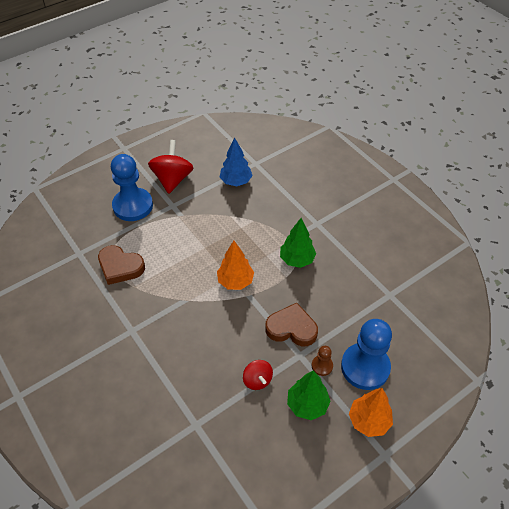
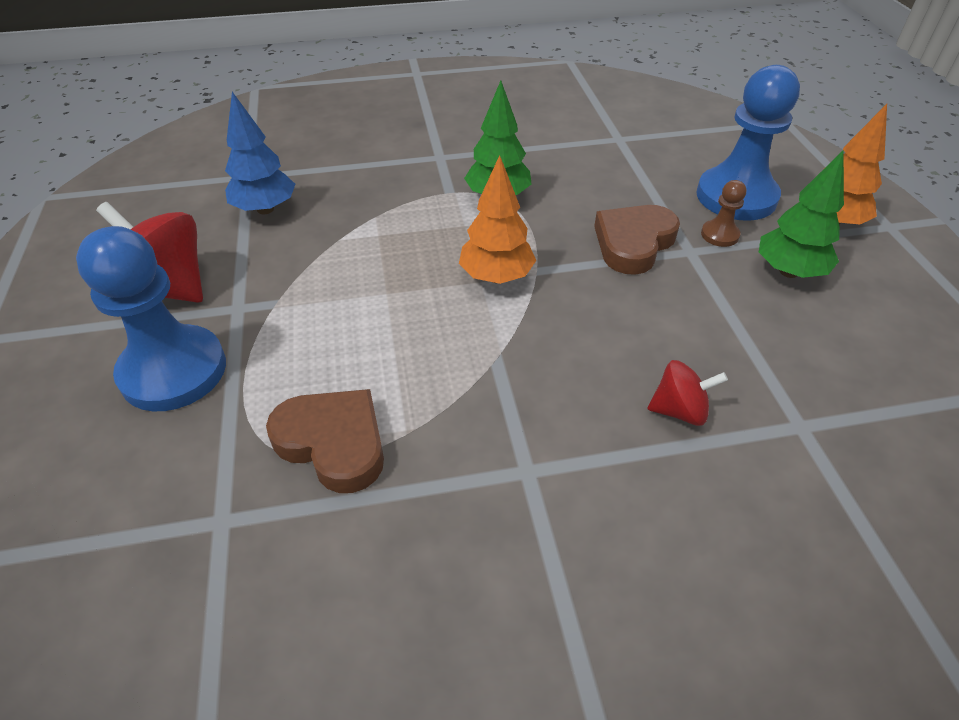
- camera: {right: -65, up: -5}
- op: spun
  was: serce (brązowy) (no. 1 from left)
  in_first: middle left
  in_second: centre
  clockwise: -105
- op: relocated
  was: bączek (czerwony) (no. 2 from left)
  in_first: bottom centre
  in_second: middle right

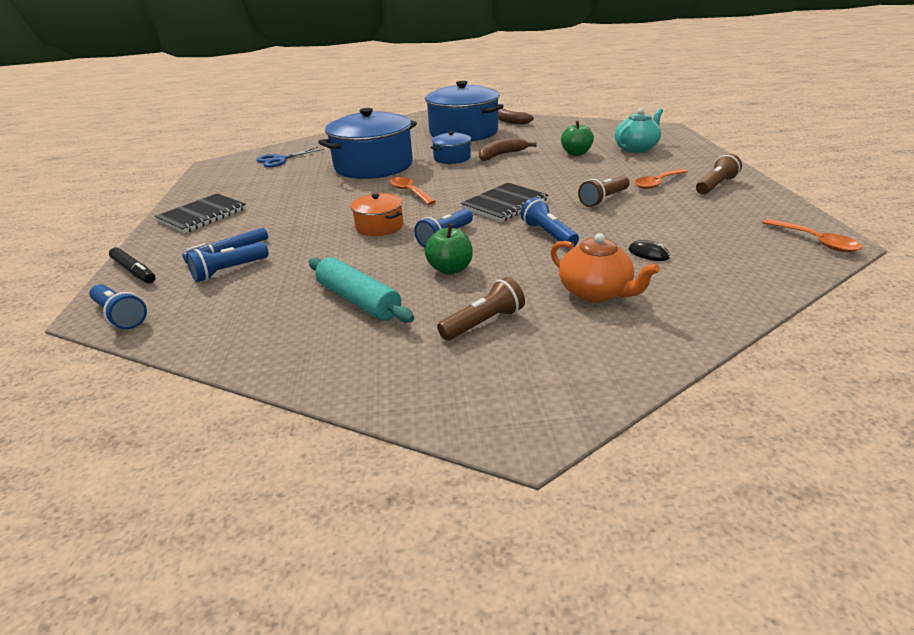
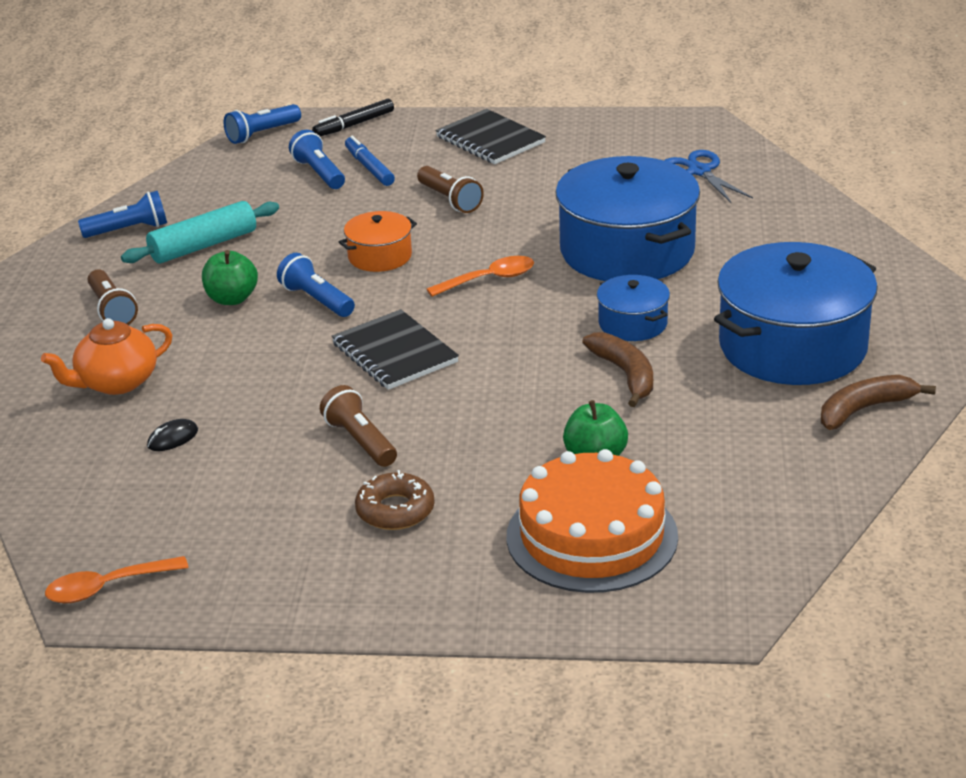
- camera: {right: 100, up: 0}
- op: exchanged
  was: imbryk (turkusowy)
  now: tort (pomarańczowy)
  in_first: top right
  in_second: bottom centre
- op: relocated
  was: latarka (brązowy) (no. 3 from left)
  in_first: top right
  in_second: top centre
- op: exchanged
  was: łyżka (pomarańczowy) (no. 2 from left)
  now: donut (brązowy)
  in_first: top right
  in_second: centre
- op: relocated
  was: latarka (niebieski) (no. 4 from left in the first image)
  now: latarka (niebieski) (no. 1 from left)
  in_first: centre
  in_second: top left

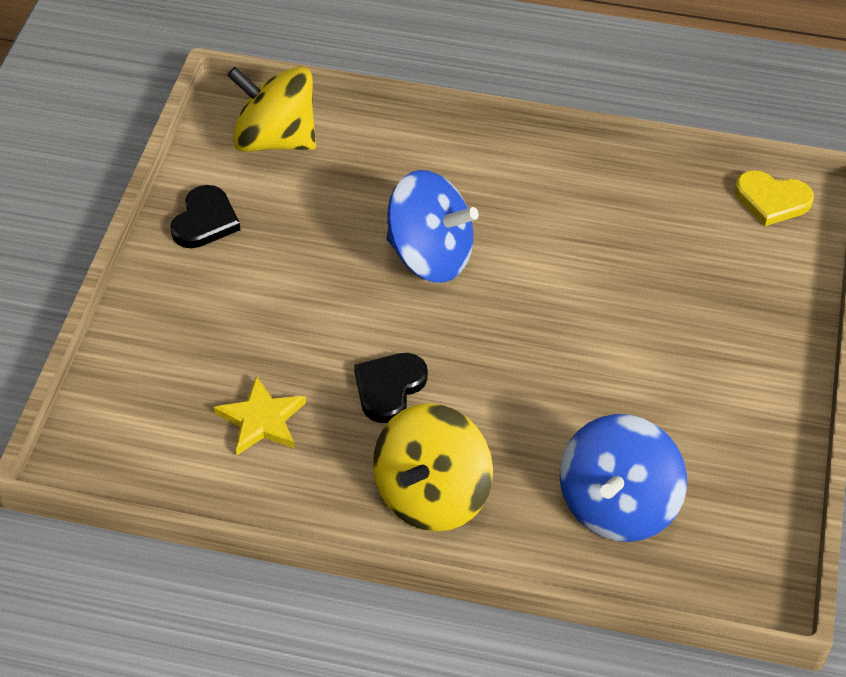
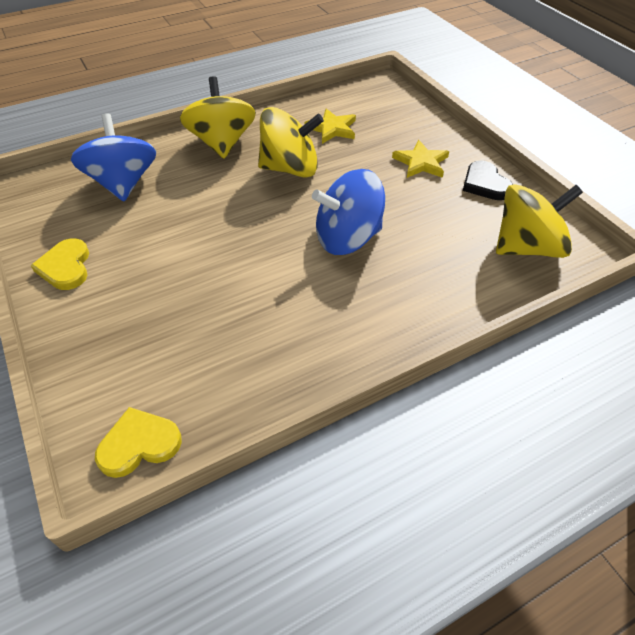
- camera: {right: 140, up: 0}
- op: exchanged
  was: serce (czarny) (no. 2 from left)
  now: bączek (żółty) (no. 2 from left)
  in_first: centre
  in_second: top centre
- op: appeared
  now: gwiazda (żółty) (no. 2 from left)
  in_second: top centre
- op: appeared
  now: serce (żółty) (no. 1 from left)
  in_second: middle left

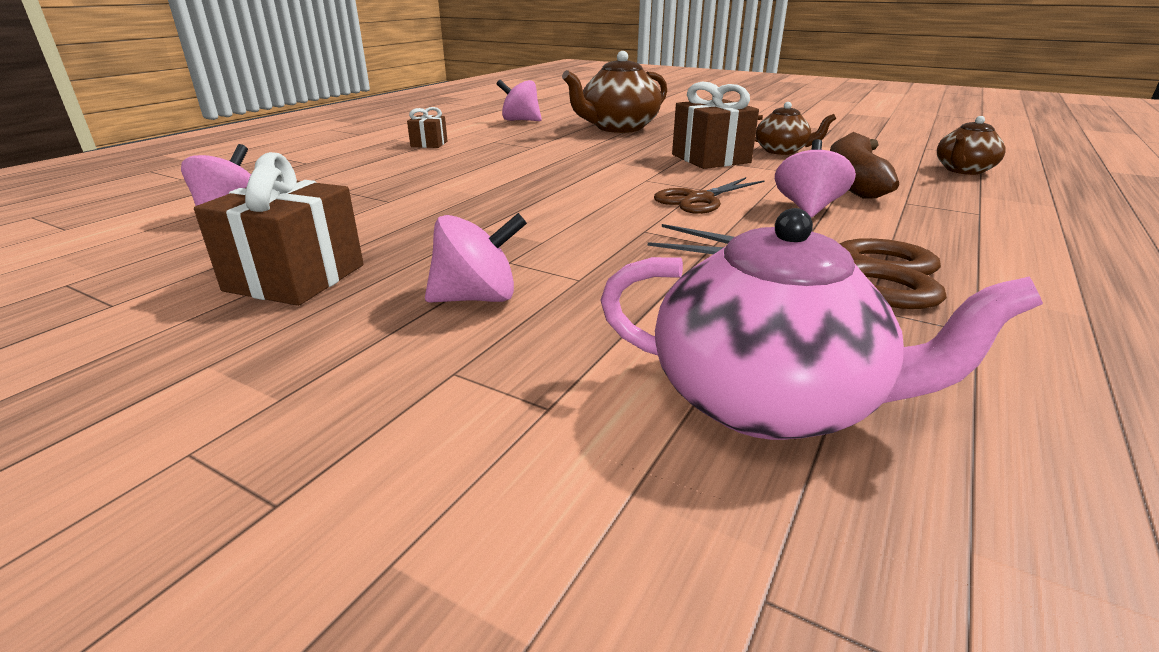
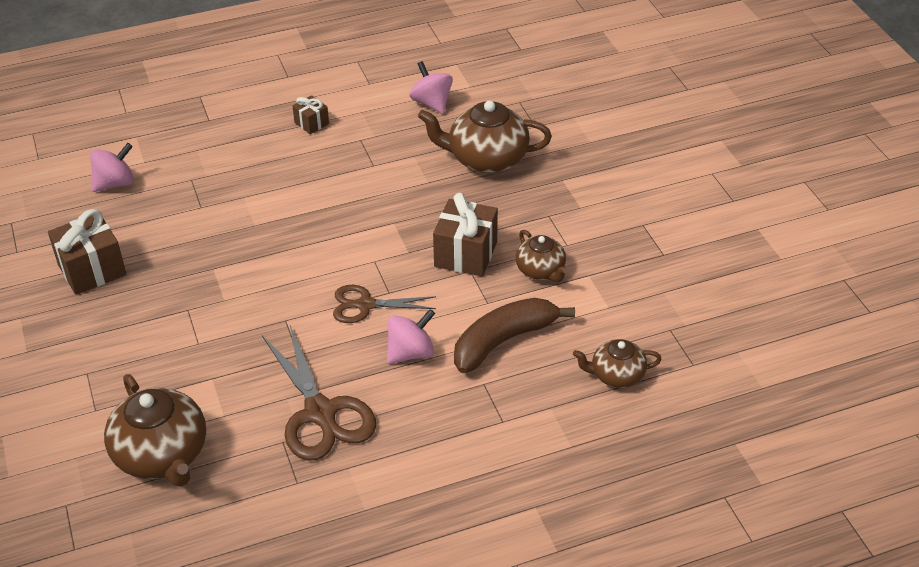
- camera: {right: 40, up: 15}
- op: colour
  was: imbryk (różowy)
  now: imbryk (brązowy) (no. 1 from left)
  in_first: middle right
  in_second: bottom left
- op: missing
  was: bączek (różowy) (no. 2 from left)
  in_first: centre

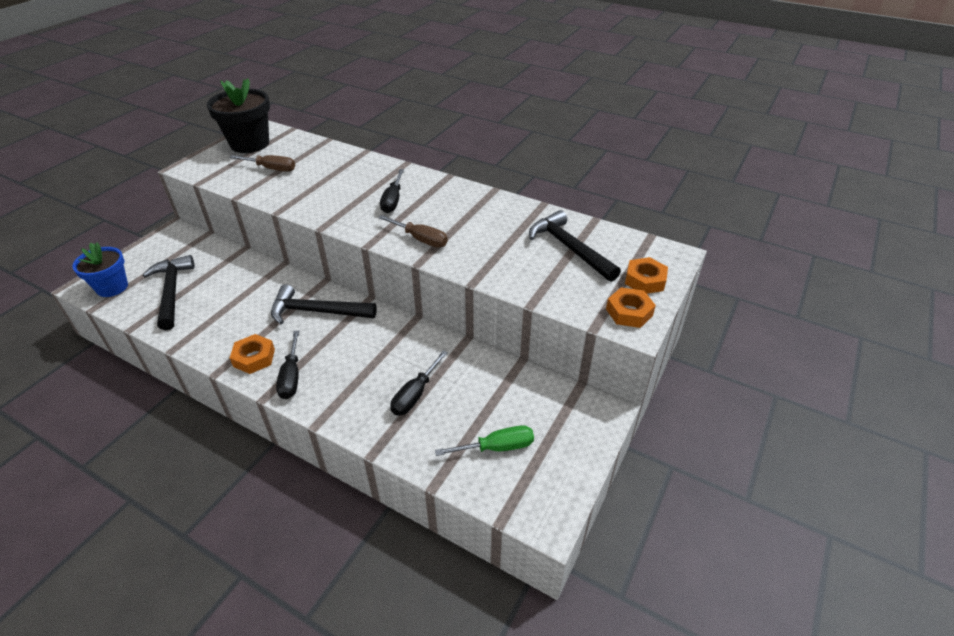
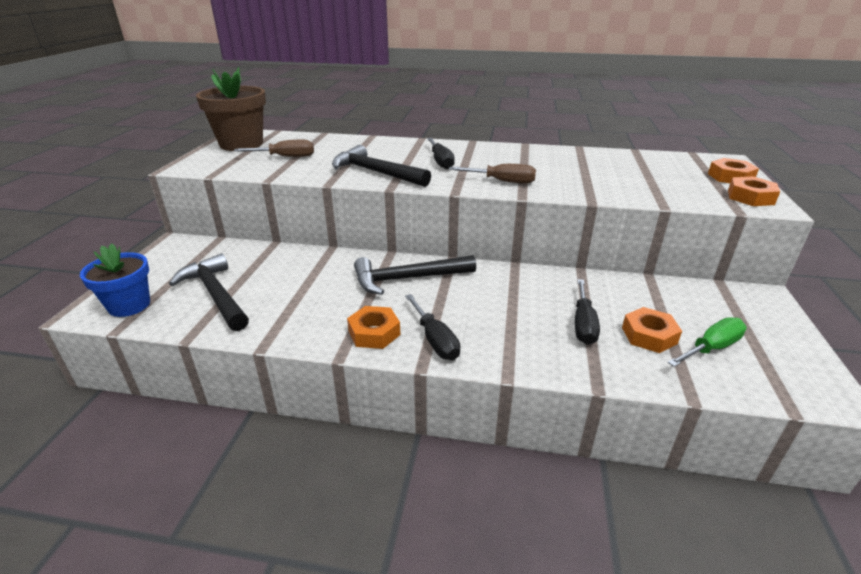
- camera: {right: -20, up: -10}
- op: colour
  was: doniczka (czarny)
  now: doniczka (brązowy)
  in_first: top left
  in_second: top left
- op: relocated
  was: młotek (czarny) (no. 3 from left in the first image)
  now: młotek (czarny) (no. 2 from left)
  in_first: centre
  in_second: top centre
- op: appeared
  now: nakrętka (pomarańczowy) (no. 2 from left)
  in_second: middle right

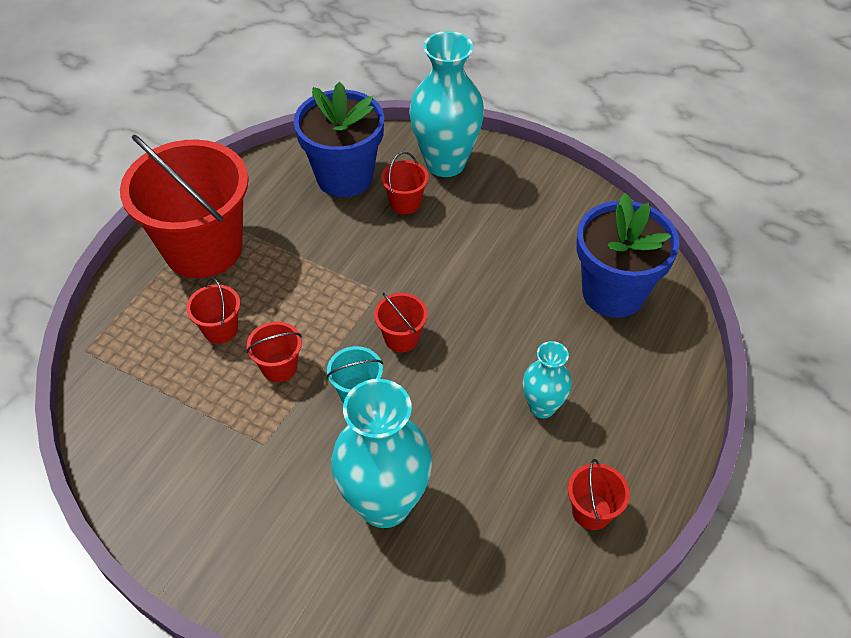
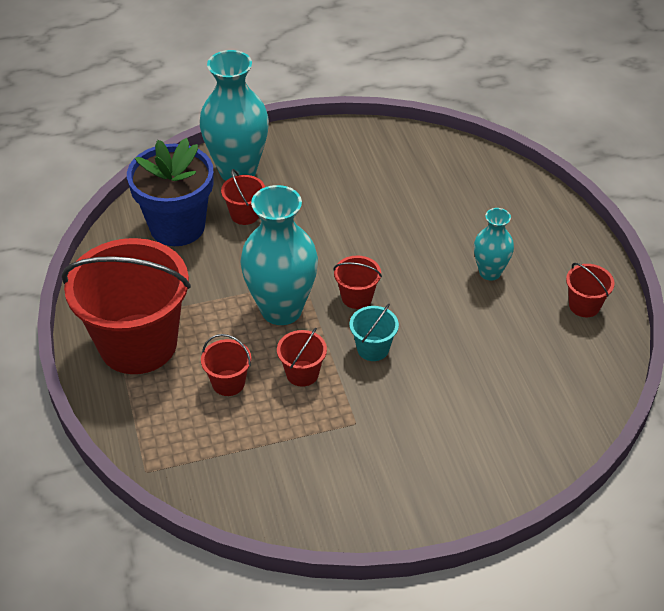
- camera: {right: -45, up: -5}
- op: missing
  was: doniczka (niebieski) (no. 2 from left)
  in_first: middle right
- op: relocated
  was: wazon (turkusowy) (no. 1 from left in the first image)
  now: wazon (turkusowy) (no. 2 from left)
  in_first: bottom centre
  in_second: centre

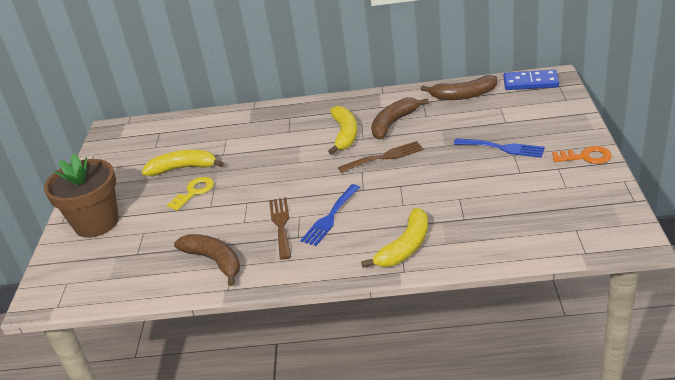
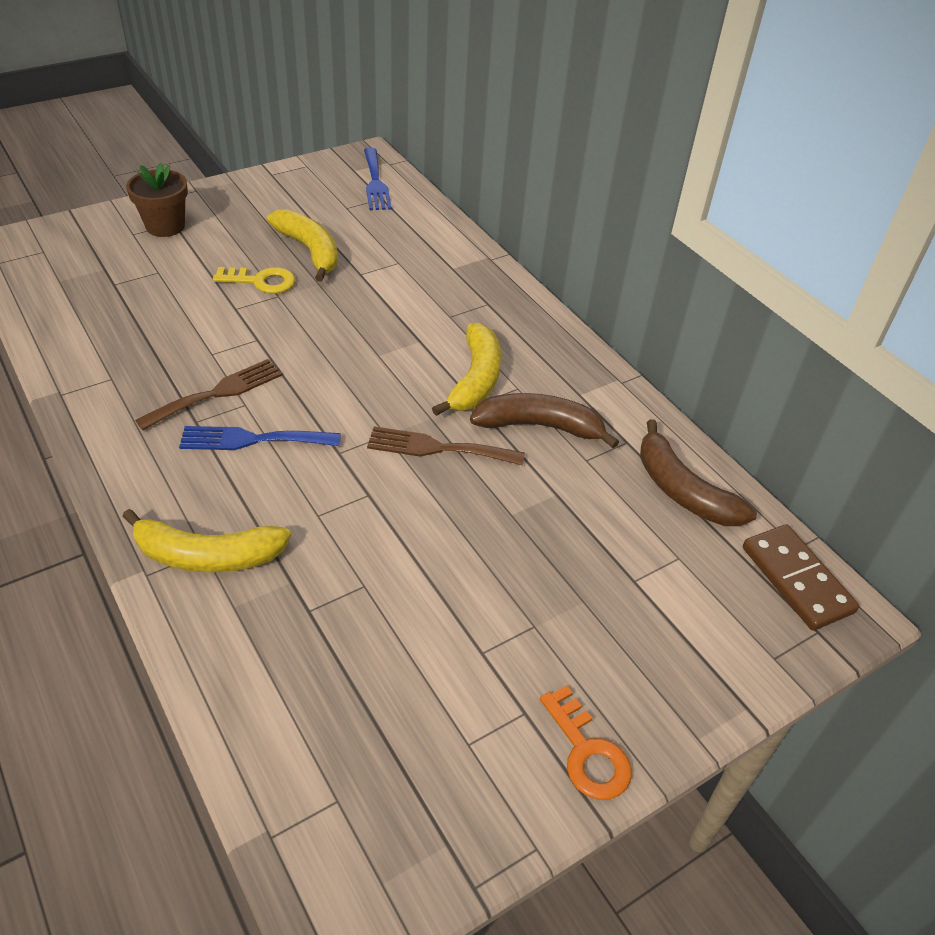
- camera: {right: 50, up: 10}
- op: colour
  was: kostka domina (niebieski)
  now: kostka domina (brązowy)
  in_first: top right
  in_second: middle right
- op: spun
  was: banan (żółty) (no. 2 from left in the first image)
  in_first: centre
  in_second: centre
  clockwise: -45
- op: relocated
  was: widelec (niebieski) (no. 2 from left)
  in_first: middle right
  in_second: top centre
- op: spun
  was: widelec (brązowy) (no. 2 from left)
  in_first: centre
  in_second: centre
  clockwise: 150
- op: size
  was: doniczka (brązowy)
  in_first: middle left
  in_second: top left
  ratio: 0.62
- op: missing
  was: banan (brązowy) (no. 1 from left)
  in_first: bottom left

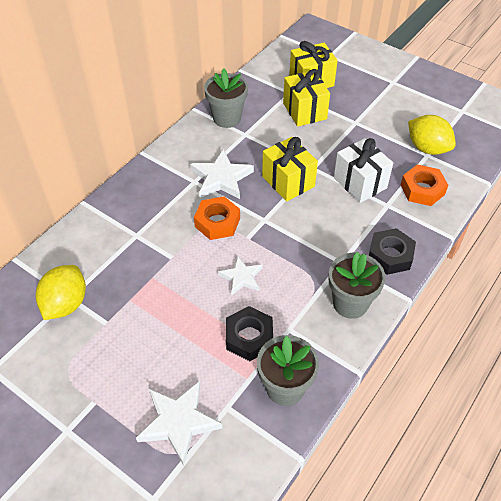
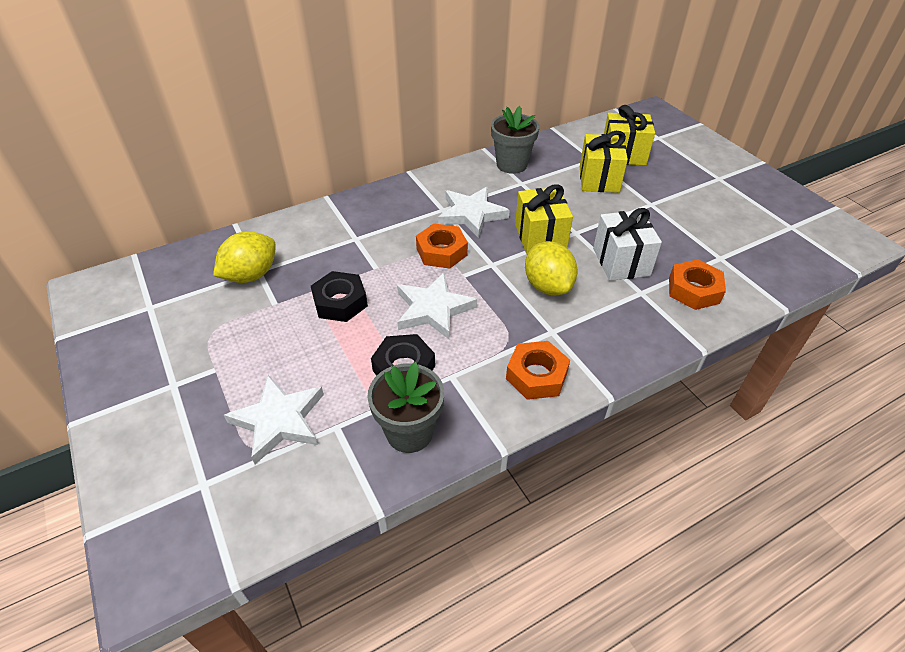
- camera: {right: 25, up: -5}
- op: relocated
  was: cytryna (żółty) (no. 2 from left)
  in_first: top right
  in_second: centre
- op: relocated
  was: nakrętka (czarny) (no. 2 from left in the first image)
  now: nakrętka (czarny) (no. 1 from left)
  in_first: middle right
  in_second: centre
- op: exchanged
  was: doniczka (szary) (no. 3 from left)
  now: nakrętka (pomarańczowy) (no. 2 from left)
  in_first: middle right
  in_second: centre
- op: size
  was: gwiazda (biały) (no. 3 from left in the first image)
  in_first: centre
  in_second: centre
  ratio: 1.59

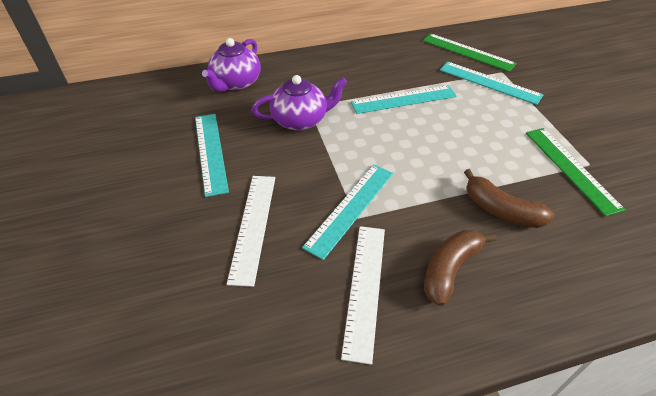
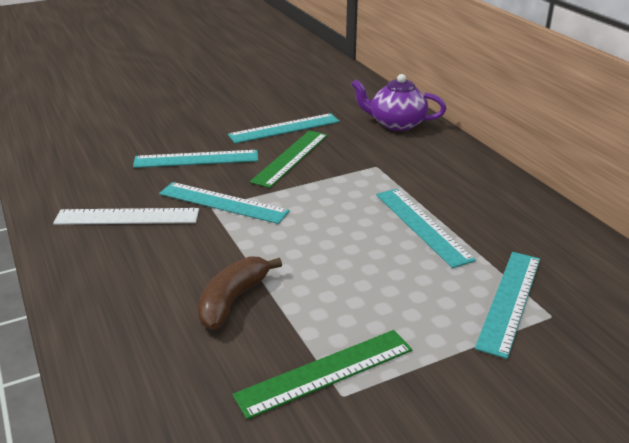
- camera: {right: 80, up: -15}
- op: relocated
  was: linijka (zielony) (no. 1 from left)
  in_first: top right
  in_second: centre
- op: missing
  was: imbryk (fioletowy) (no. 2 from left)
  in_first: top centre
- op: colour
  was: linijka (biały) (no. 1 from left)
  now: linijka (turkusowy) (no. 1 from left)
  in_first: centre
  in_second: middle left
- op: missing
  was: banan (brązowy) (no. 1 from left)
  in_first: bottom right

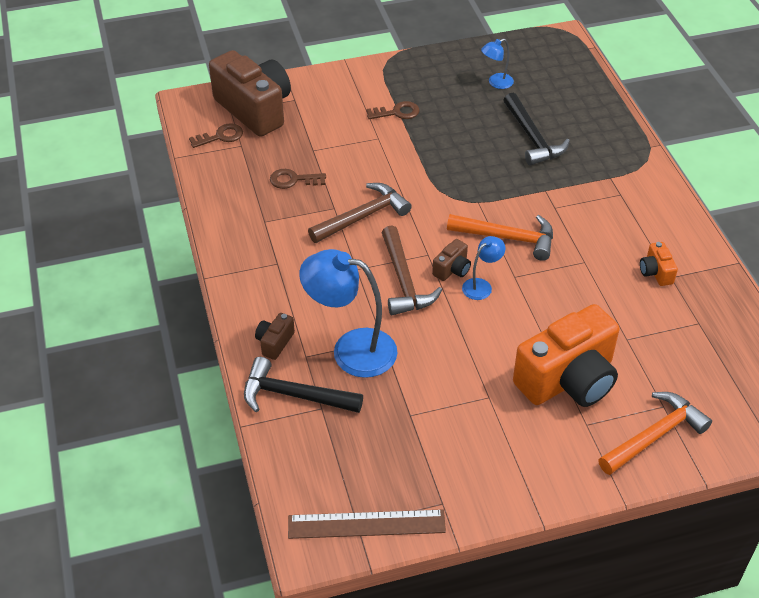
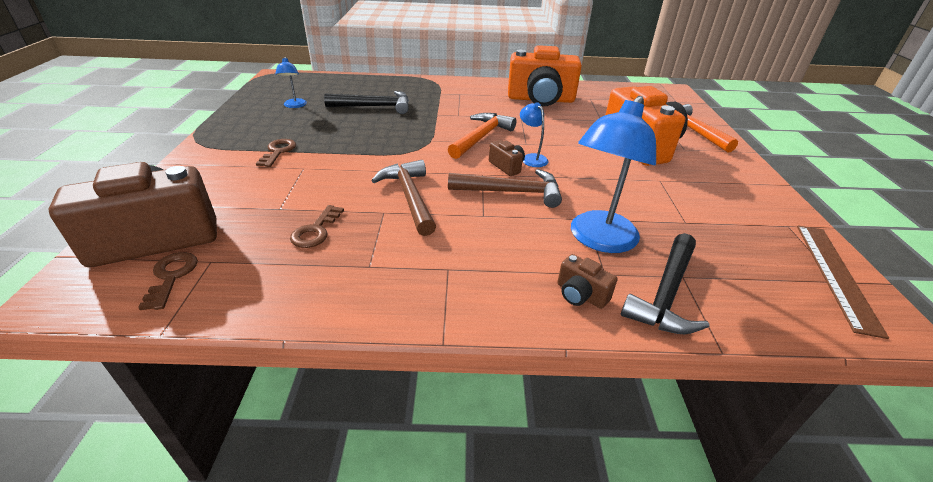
- camera: {right: -75, up: -10}
- op: size
  was: aparat fotograficzny (pomarańczowy) (no. 2 from left in the first image)
  in_first: middle right
  in_second: top centre
  ratio: 2.38

